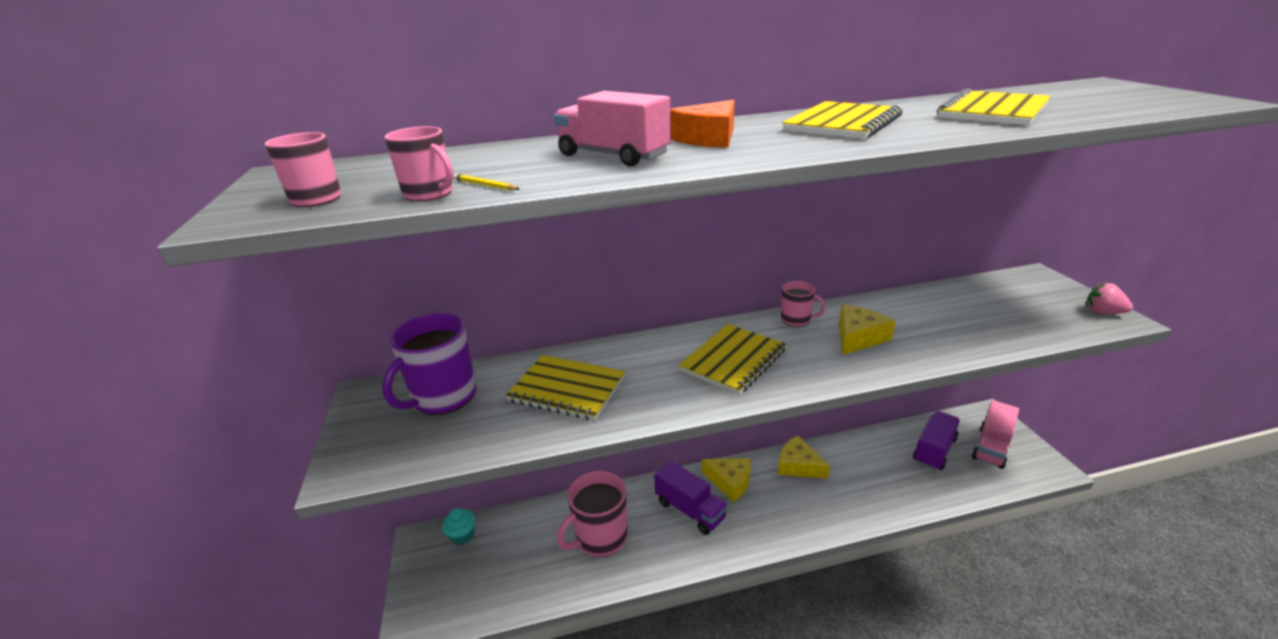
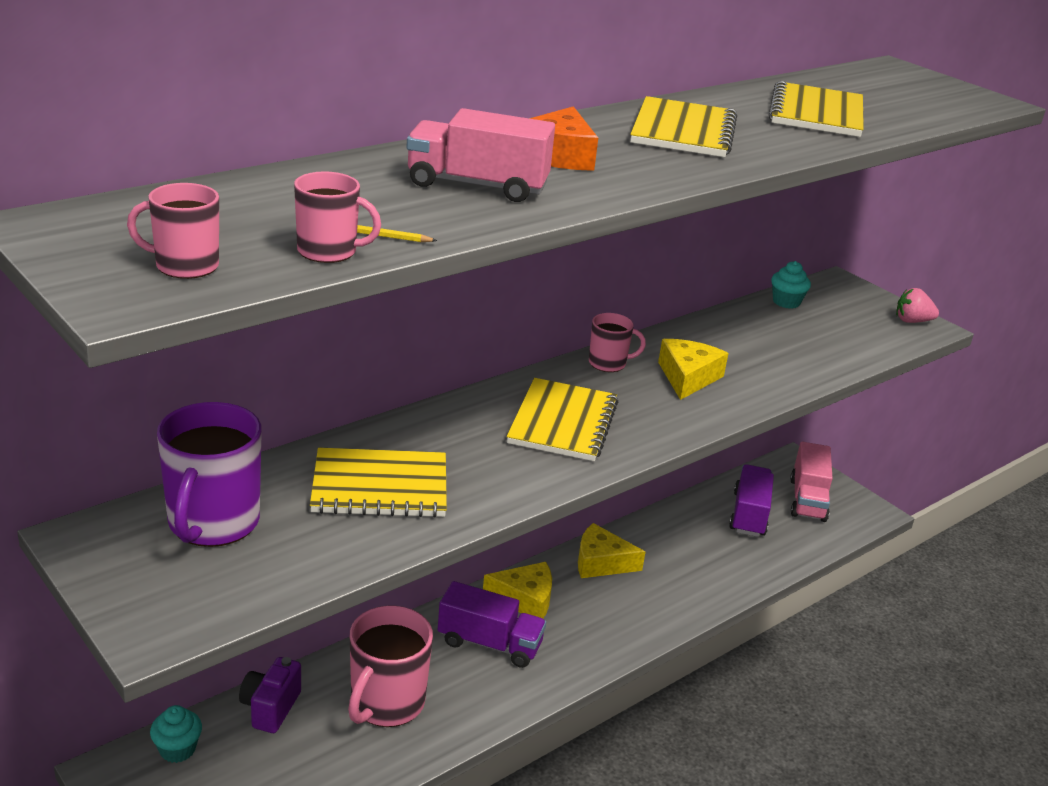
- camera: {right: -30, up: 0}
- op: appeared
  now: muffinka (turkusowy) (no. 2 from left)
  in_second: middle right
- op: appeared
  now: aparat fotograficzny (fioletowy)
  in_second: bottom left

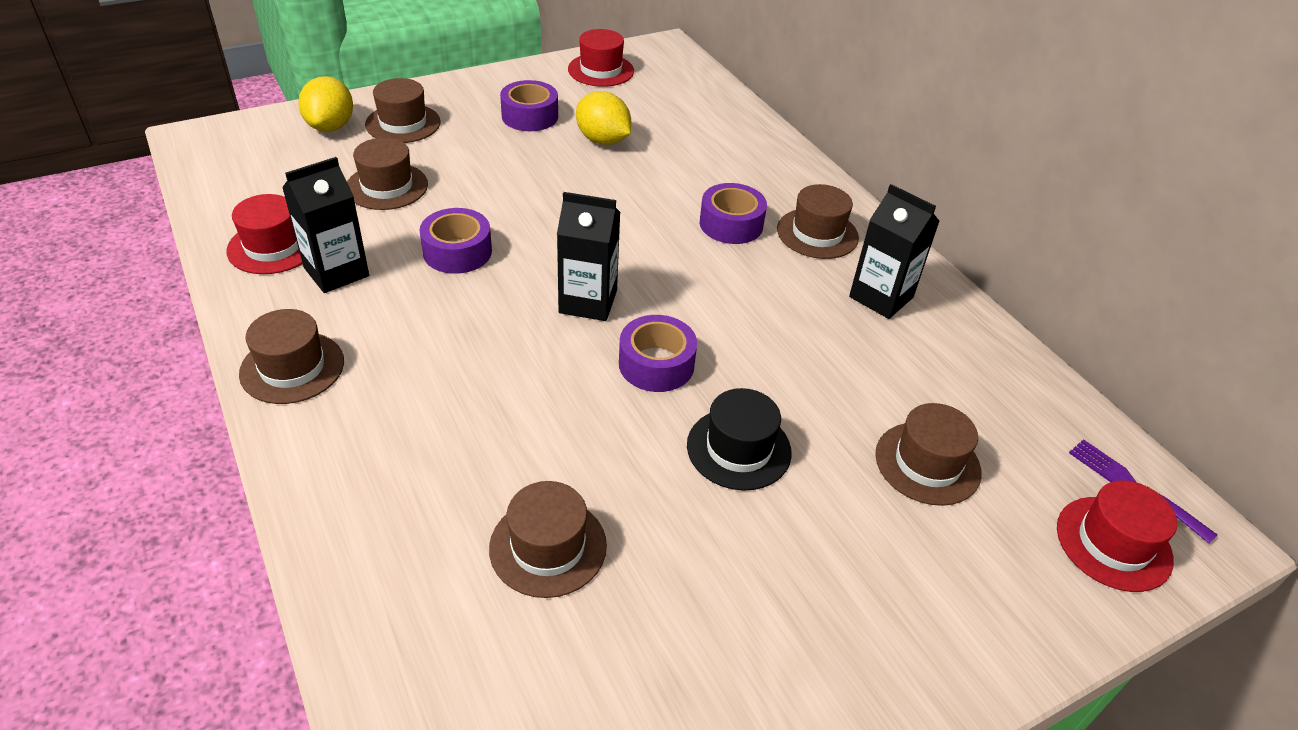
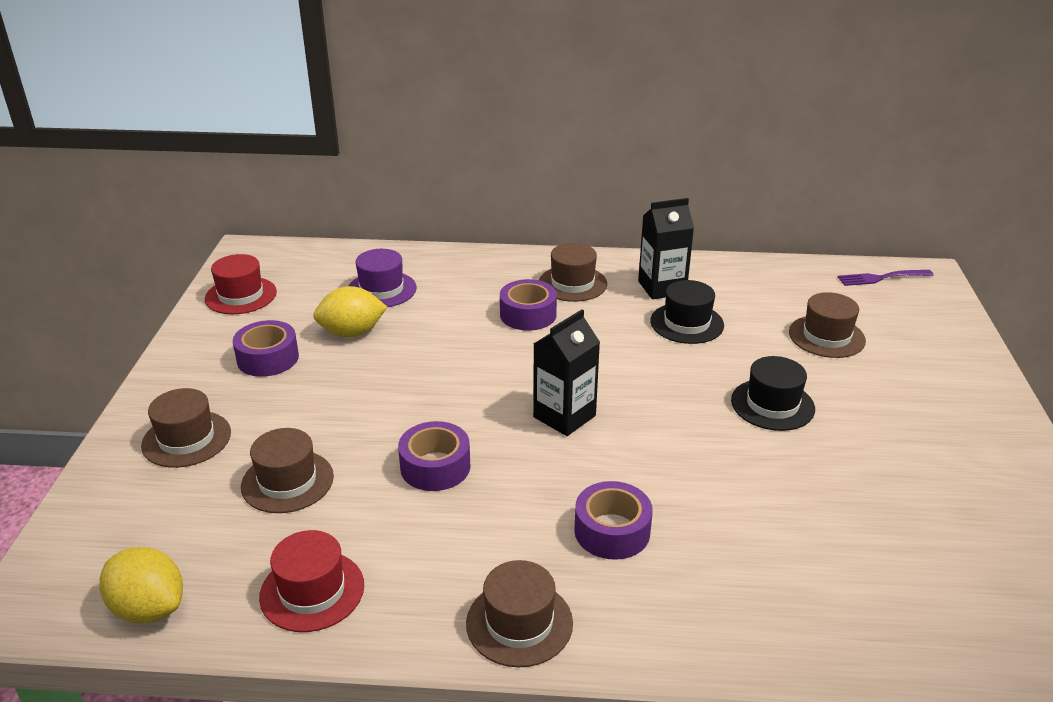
- camera: {right: -55, up: -10}
- op: relocated
  was: cytryna (żółty) (no. 1 from left)
  in_first: top left
  in_second: bottom left
- op: missing
  was: karton mleka (czarny) (no. 1 from left)
  in_first: top left
- op: relocated
  was: taśma klejąca (fioletowy) (no. 3 from left in the first image)
  now: taśma klejąca (fioletowy) (no. 4 from left)
  in_first: centre
  in_second: bottom centre
- op: missing
  was: kapelusz (czerwony) (no. 3 from left)
  in_first: bottom right
- op: missing
  was: kapelusz (brązowy) (no. 4 from left)
  in_first: bottom centre
- op: appeared
  now: kapelusz (fioletowy)
  in_second: centre
- op: appeared
  now: kapelusz (czarny) (no. 1 from left)
  in_second: centre

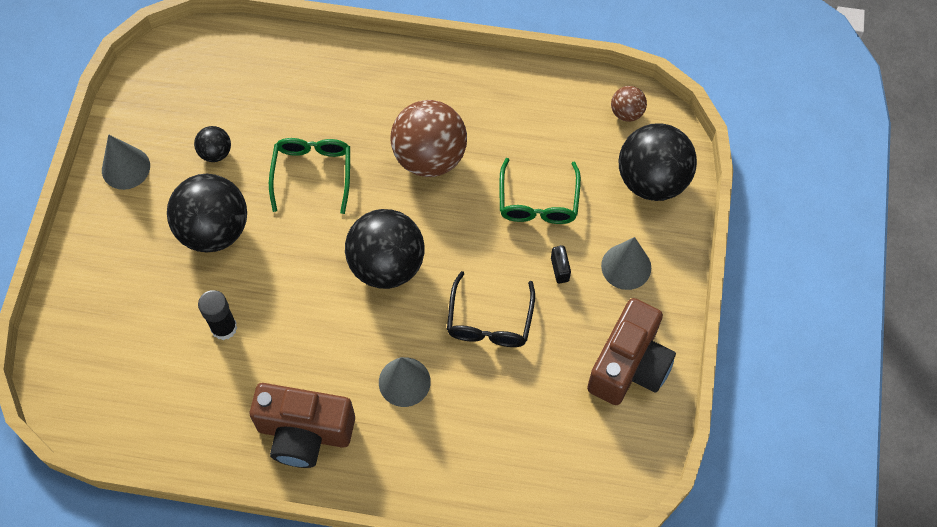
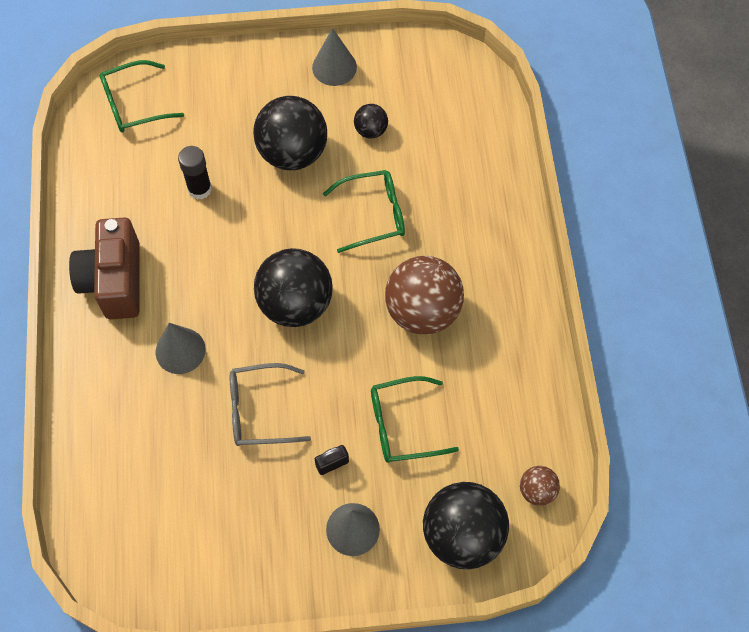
- camera: {right: 75, up: 0}
- op: colour
  was: okulary (czarny)
  now: okulary (szary)
  in_first: centre
  in_second: centre
- op: missing
  was: aparat fotograficzny (brązowy) (no. 2 from left)
  in_first: middle right
- op: appeared
  now: okulary (zielony) (no. 1 from left)
  in_second: top left

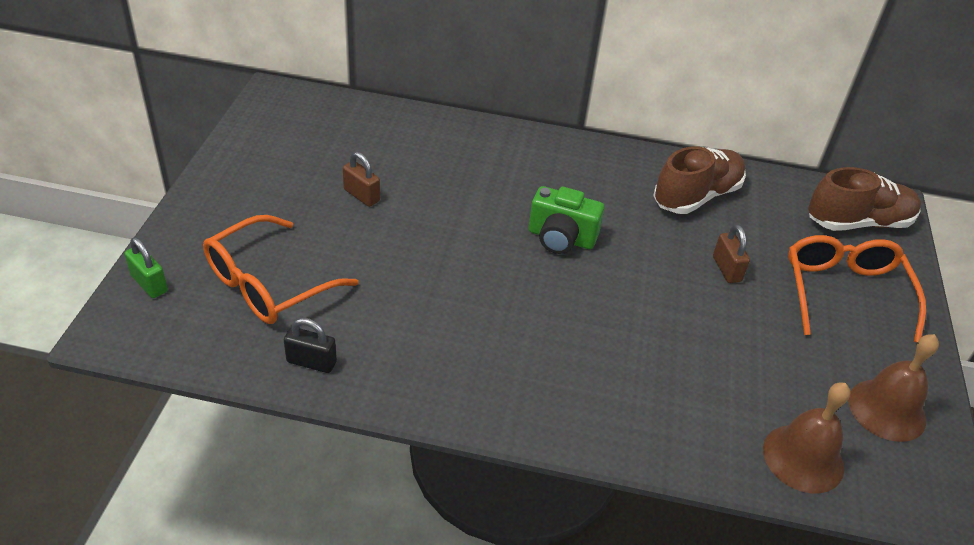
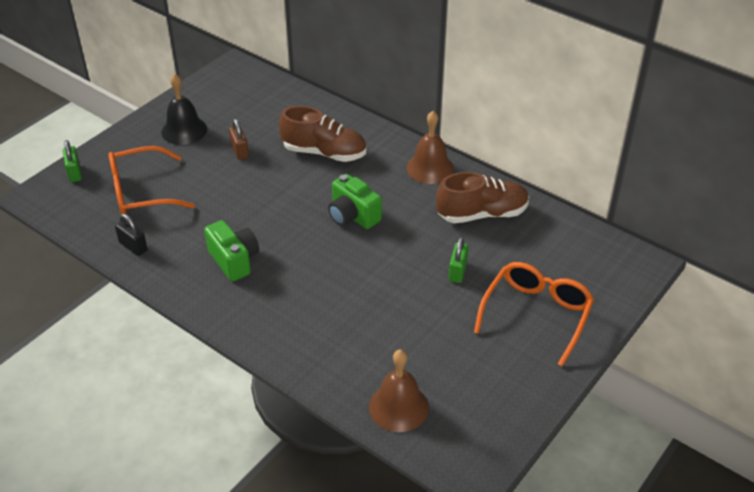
- camera: {right: 30, up: 0}
- op: relocated
  was: but (brązowy) (no. 2 from left in the first image)
  now: but (brązowy) (no. 1 from left)
  in_first: middle right
  in_second: top centre
- op: colour
  was: kłódka (brązowy) (no. 2 from left)
  now: kłódka (zielony) (no. 2 from left)
  in_first: middle right
  in_second: centre
- op: relocated
  was: dzwonek (brązowy) (no. 2 from left)
  in_first: bottom right
  in_second: top centre
- op: appeared
  now: dzwonek (czarny)
  in_second: top left
- op: appeared
  now: aparat fotograficzny (zielony) (no. 1 from left)
  in_second: middle left

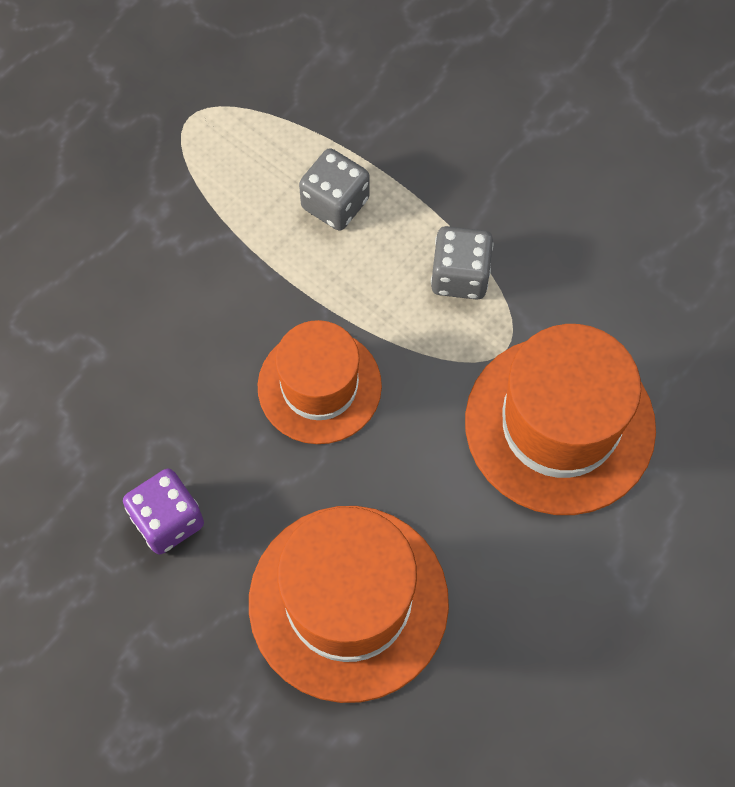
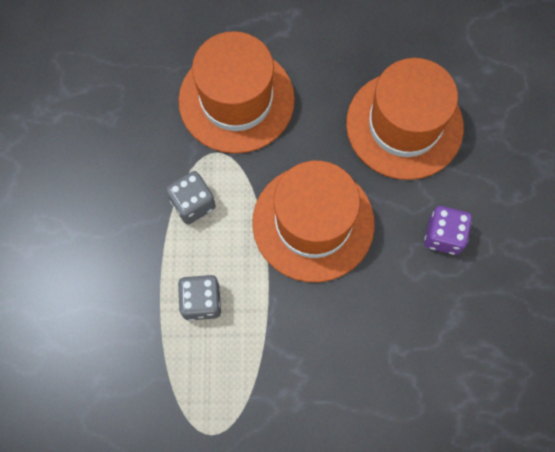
- camera: {right: -130, up: 5}
- op: size
  was: kapelusz (pomarańczowy) (no. 1 from left in the first image)
  in_first: centre
  in_second: centre
  ratio: 1.52

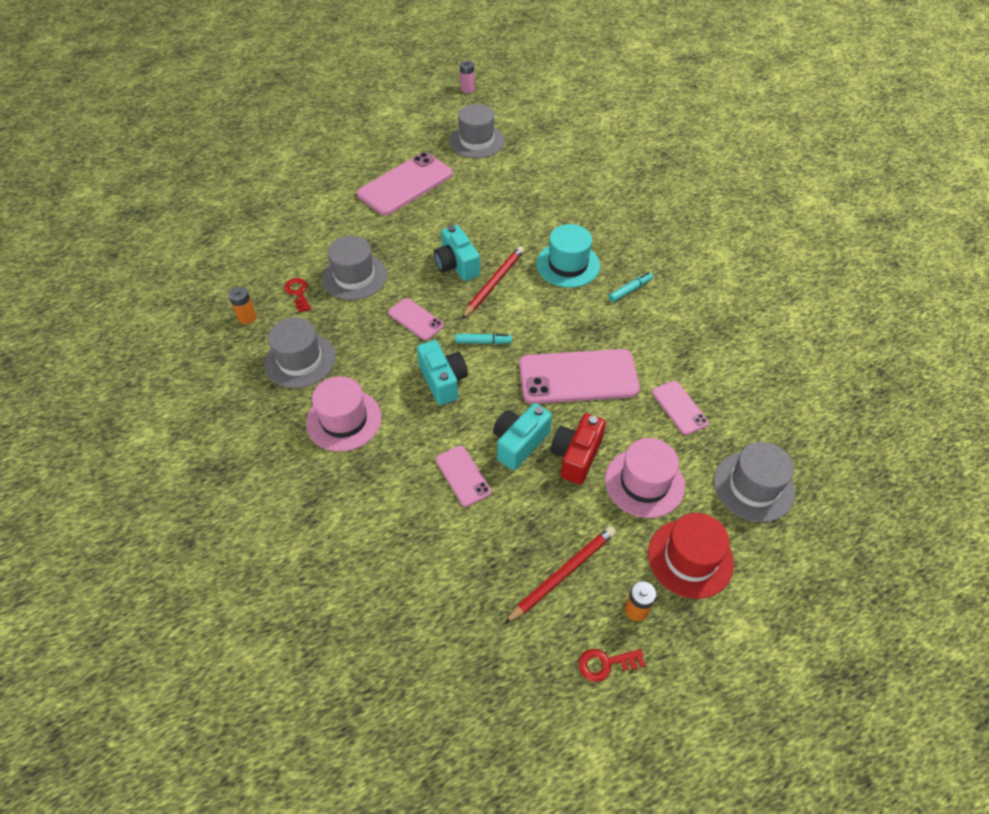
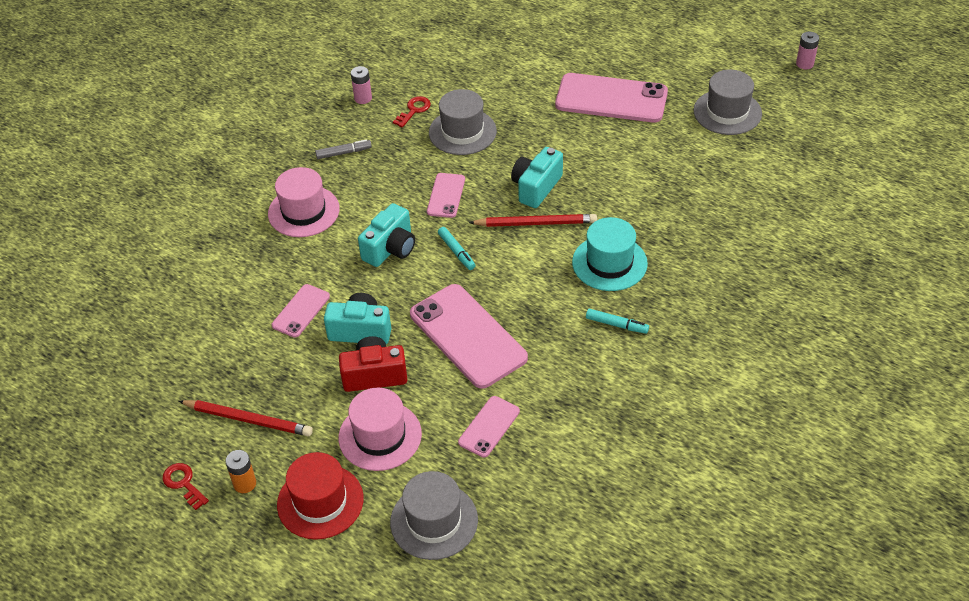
- camera: {right: 60, up: -5}
- op: colour
  was: bateria (pomarańczowy) (no. 1 from left)
  now: bateria (różowy) (no. 1 from left)
  in_first: middle left
  in_second: top centre
- op: exchanged
  was: kapelusz (szary) (no. 1 from left)
  now: flamaster (szary)
  in_first: middle left
  in_second: top centre

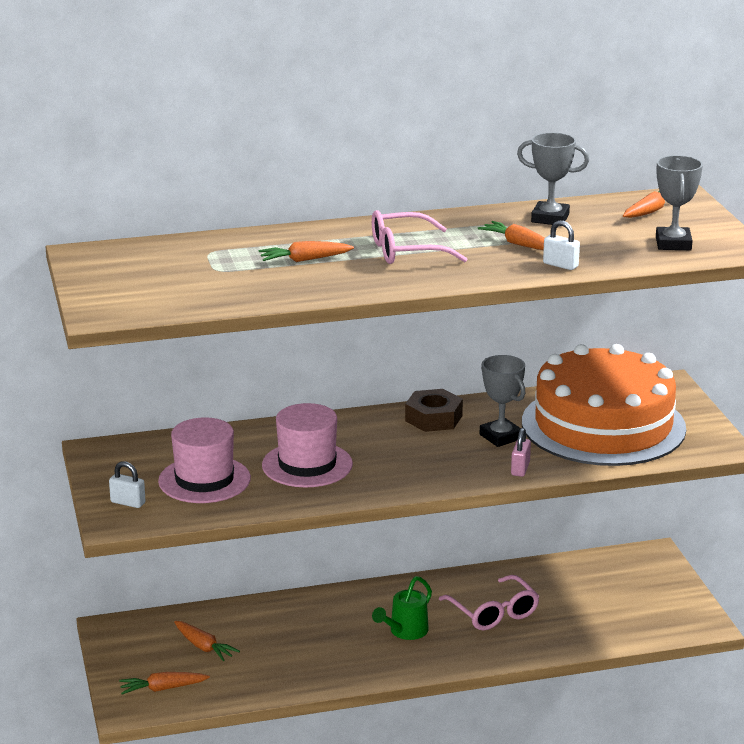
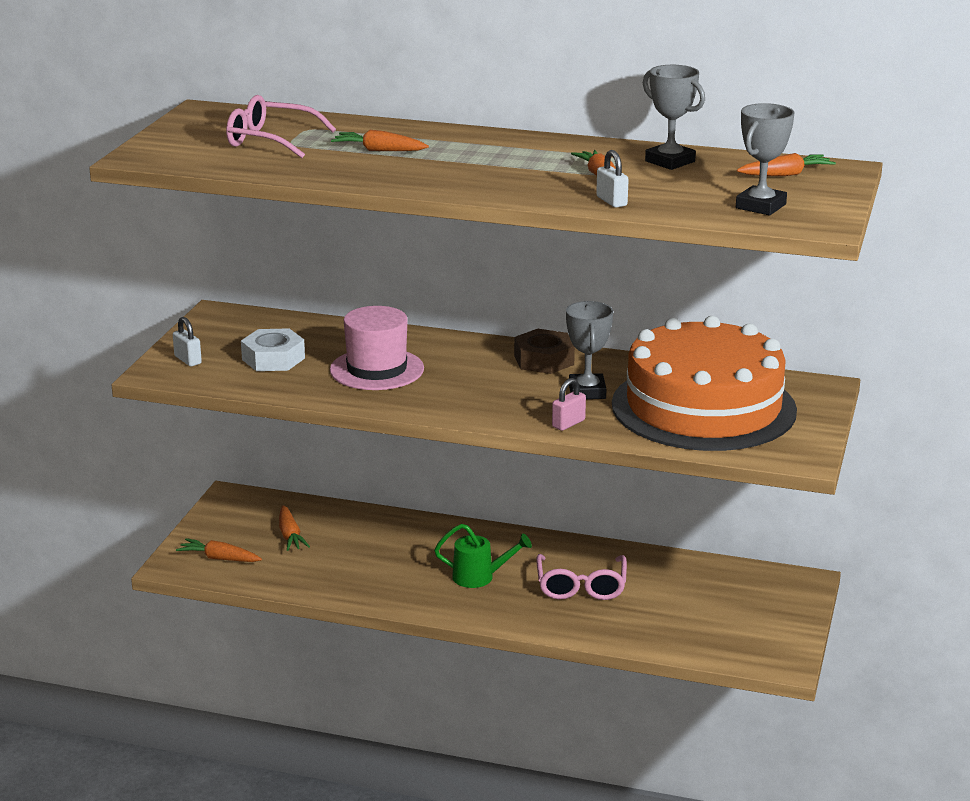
- camera: {right: 30, up: 0}
- op: relocated
  was: okulary (różowy) (no. 1 from left)
  in_first: top centre
  in_second: top left
- op: exchanged
  was: kapelusz (różowy) (no. 1 from left)
  now: nakrętka (biały)
  in_first: middle left
  in_second: middle left
- op: spun
  was: konewka (zielony)
  in_first: bottom centre
  in_second: bottom centre
  clockwise: -150

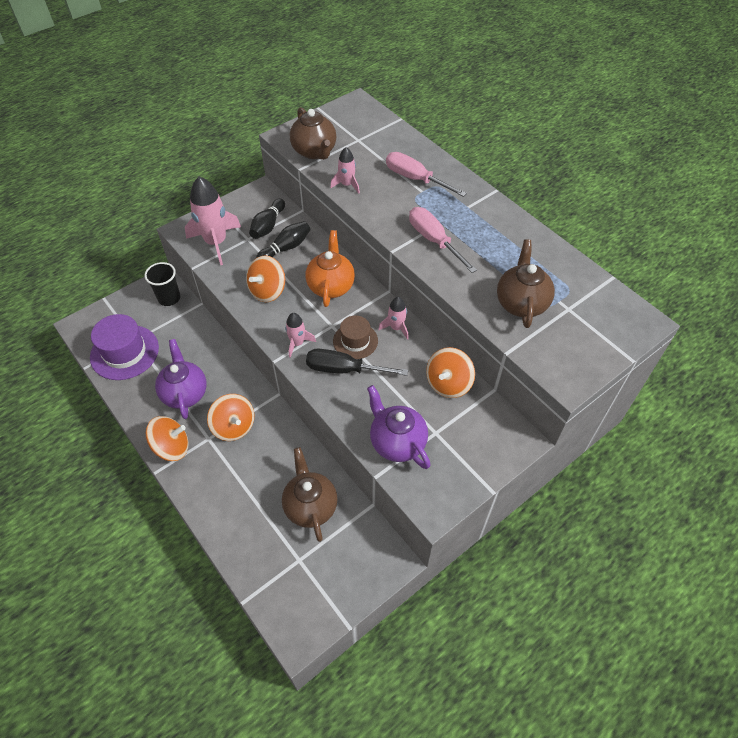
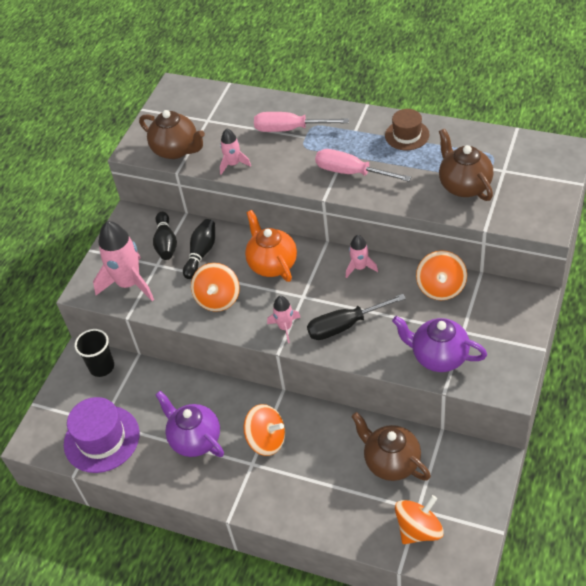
- camera: {right: -25, up: -5}
- op: relocated
  was: kapelusz (brązowy)
  in_first: centre
  in_second: top right
- op: relocated
  was: bączek (pomarańczowy) (no. 1 from left in the first image)
  now: bączek (pomarańczowy) (no. 3 from left)
  in_first: middle left
  in_second: bottom right

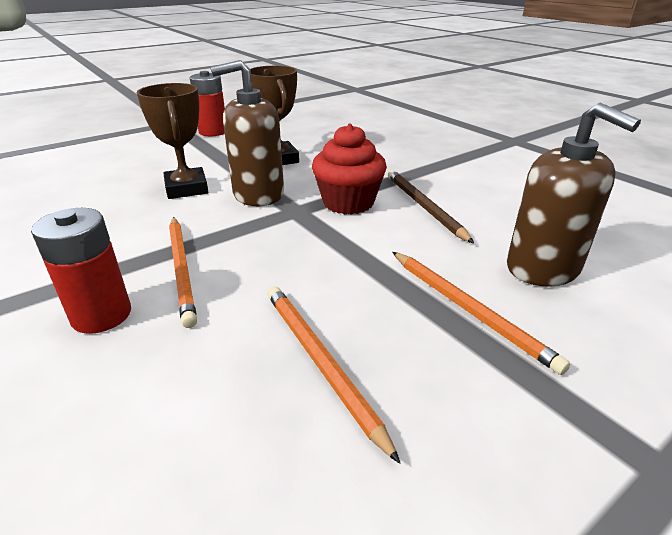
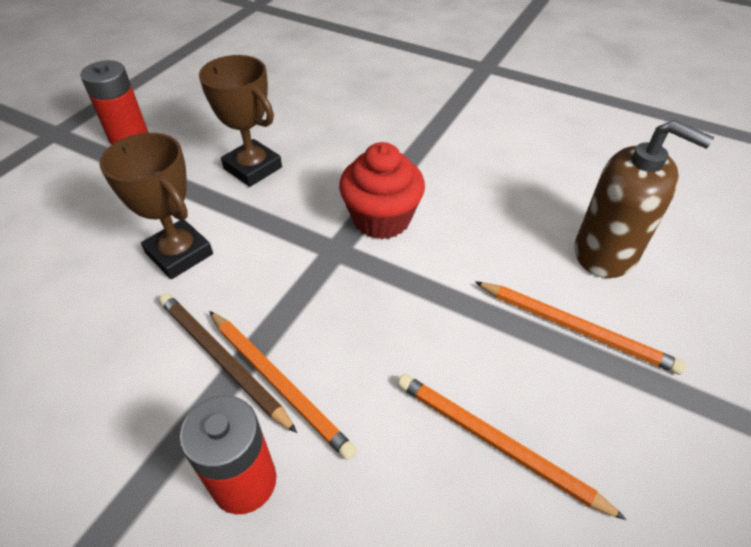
- camera: {right: -25, up: 15}
- op: missing
  was: dozownik mydła (brązowy) (no. 1 from left)
  in_first: top centre
- op: relocated
  was: ołówek (brązowy)
  in_first: centre
  in_second: middle left

